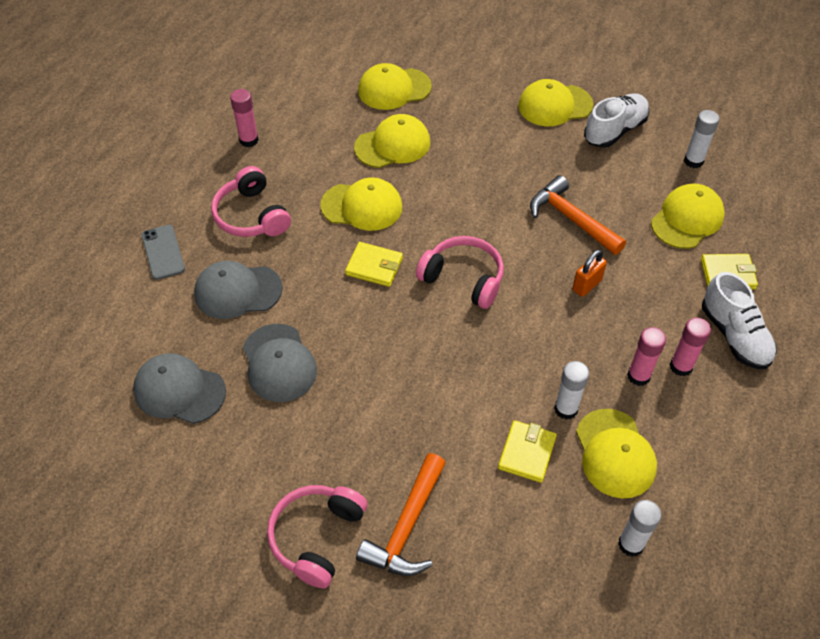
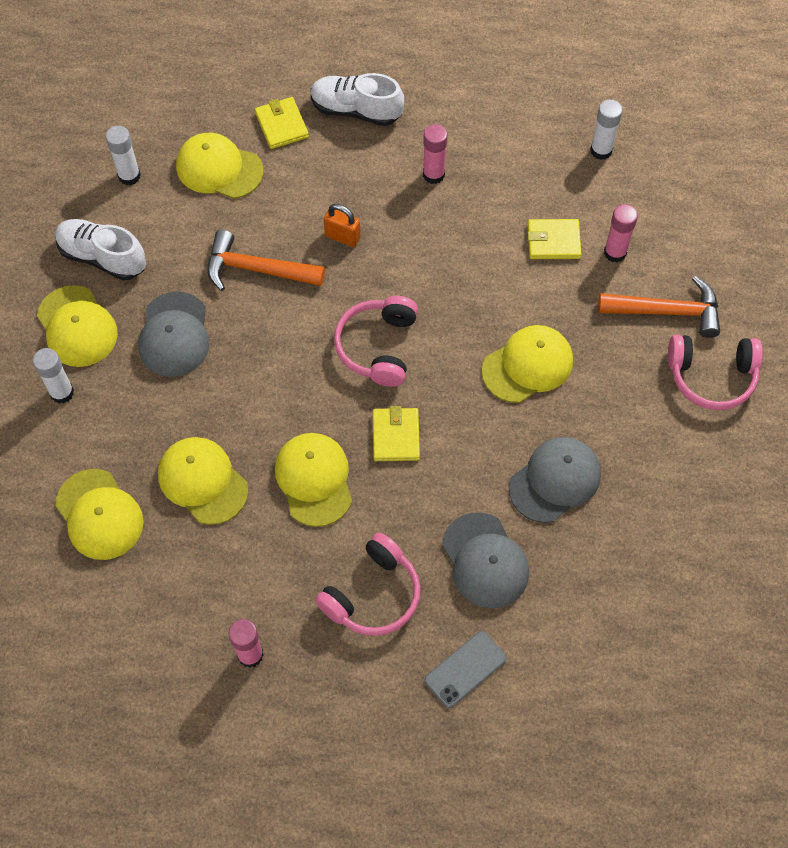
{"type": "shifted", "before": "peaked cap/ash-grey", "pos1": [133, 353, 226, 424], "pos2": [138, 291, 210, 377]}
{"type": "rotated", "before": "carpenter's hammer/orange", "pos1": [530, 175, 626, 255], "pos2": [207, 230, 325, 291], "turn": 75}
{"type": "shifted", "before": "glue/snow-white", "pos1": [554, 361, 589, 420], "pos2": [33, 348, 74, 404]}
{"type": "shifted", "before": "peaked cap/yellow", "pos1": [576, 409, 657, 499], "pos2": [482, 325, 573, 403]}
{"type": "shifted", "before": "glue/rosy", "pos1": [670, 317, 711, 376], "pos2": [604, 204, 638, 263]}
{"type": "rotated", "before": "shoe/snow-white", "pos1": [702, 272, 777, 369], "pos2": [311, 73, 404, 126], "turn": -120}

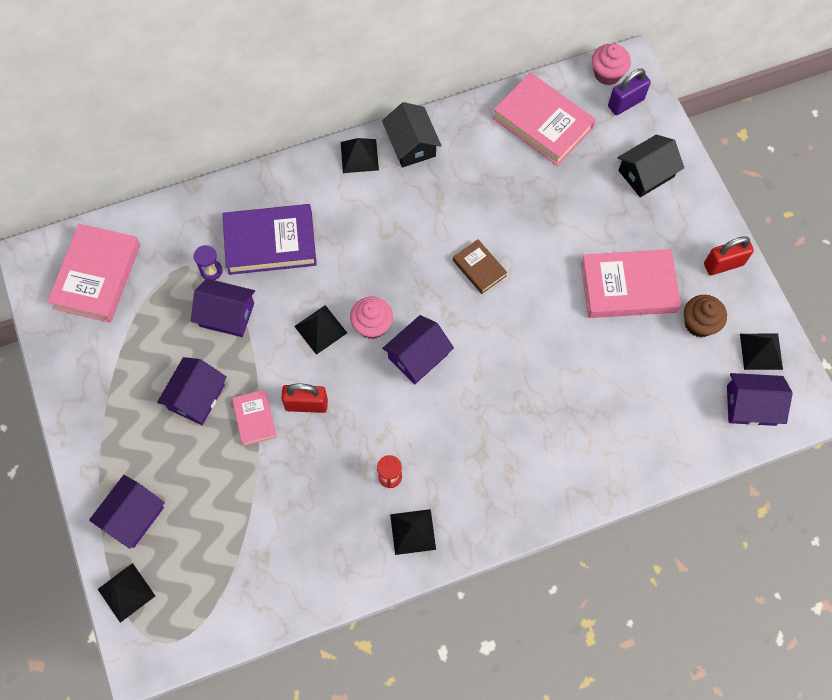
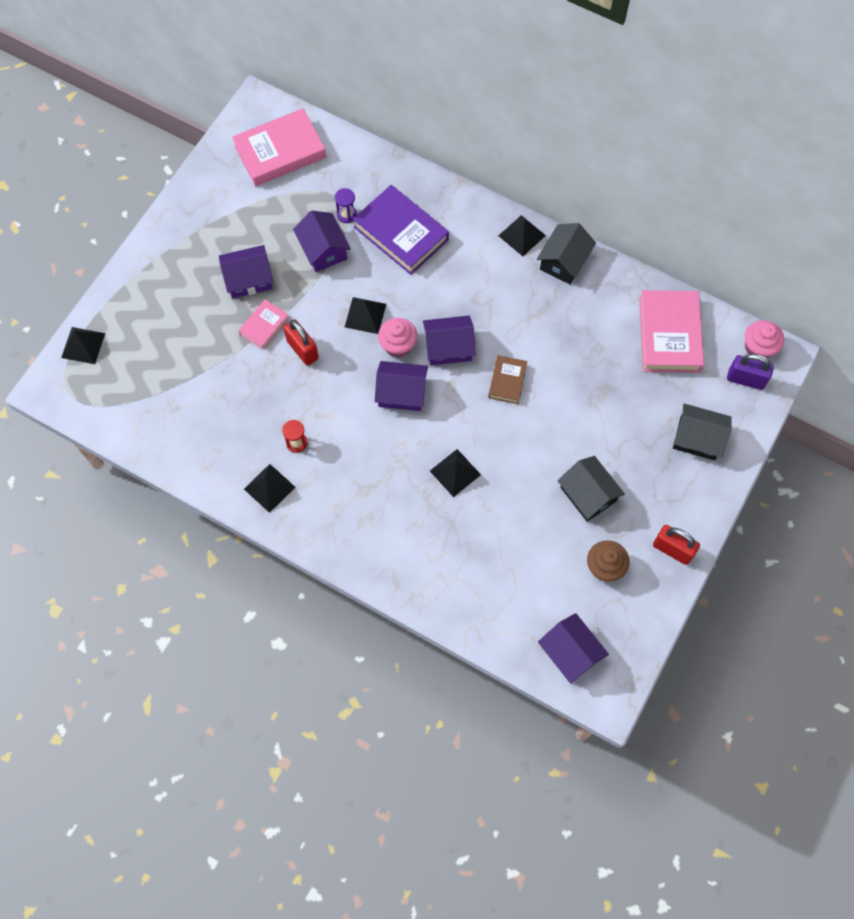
{"type": "shifted", "before": "house/royal purple", "pos1": [89, 475, 165, 549], "pos2": [423, 316, 476, 365]}
{"type": "swapped", "before": "book/rosy", "after": "house/black", "pos1": [581, 249, 681, 318], "pos2": [557, 456, 625, 522]}
{"type": "shifted", "before": "solid pyramid/black", "pos1": [740, 334, 783, 370], "pos2": [430, 449, 481, 497]}

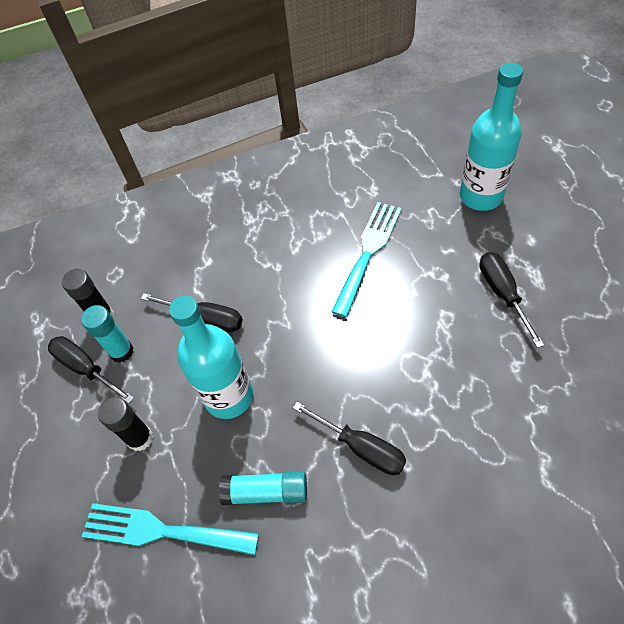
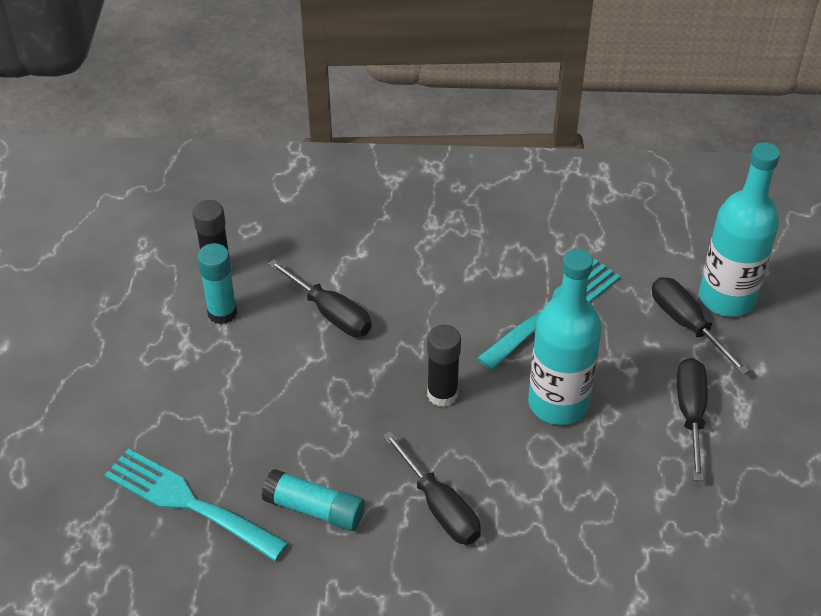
{"type": "shifted", "before": "flat screwdriver/black", "pos1": [48, 336, 134, 404], "pos2": [652, 277, 750, 375]}
{"type": "shifted", "before": "glue/black", "pos1": [98, 397, 153, 451], "pos2": [427, 325, 461, 407]}
{"type": "shifted", "before": "flask/teal", "pos1": [169, 296, 253, 419], "pos2": [528, 249, 602, 425]}

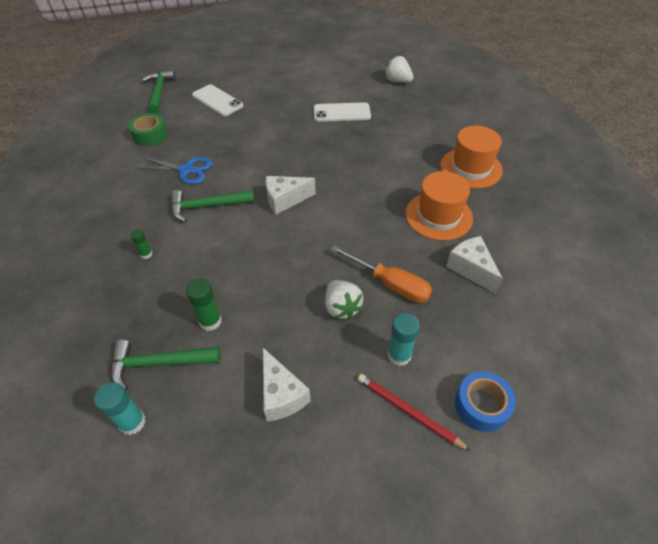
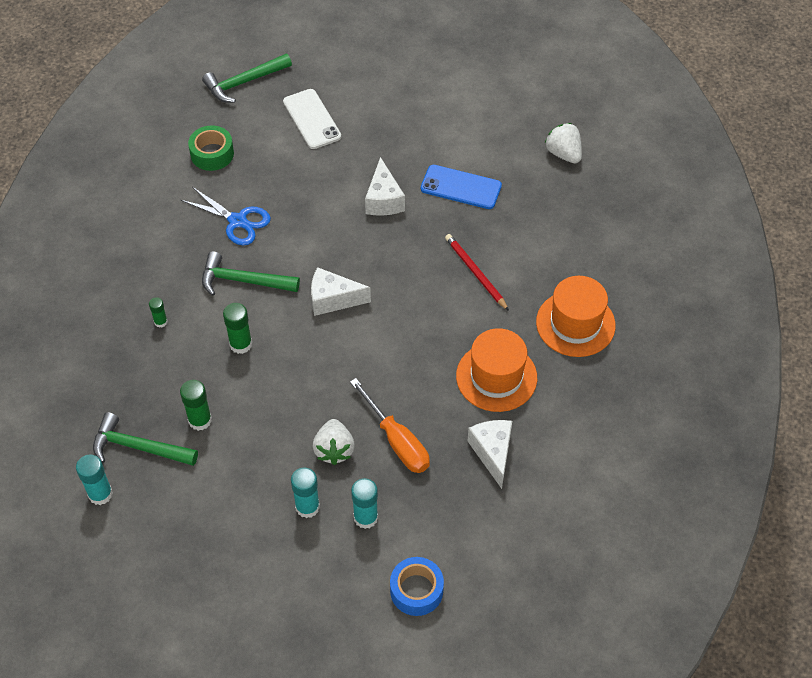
{"type": "rotated", "before": "carpenter's hammer/emerald", "pos1": [142, 70, 176, 114], "pos2": [202, 54, 292, 103], "turn": -135}
{"type": "shifted", "before": "cheese wedge/snow-white", "pos1": [263, 348, 311, 422], "pos2": [365, 157, 405, 216]}
{"type": "repainted", "before": "smartphone/snow-white", "after": "smartphone/blue", "pos1": [314, 102, 371, 122], "pos2": [421, 165, 502, 209]}
{"type": "shifted", "before": "wooden pencil/red", "pos1": [358, 374, 471, 451], "pos2": [445, 234, 509, 311]}
{"type": "new", "after": "glue/emerald", "pos2": [223, 303, 252, 354]}
{"type": "new", "after": "glue/teal", "pos2": [291, 468, 320, 518]}

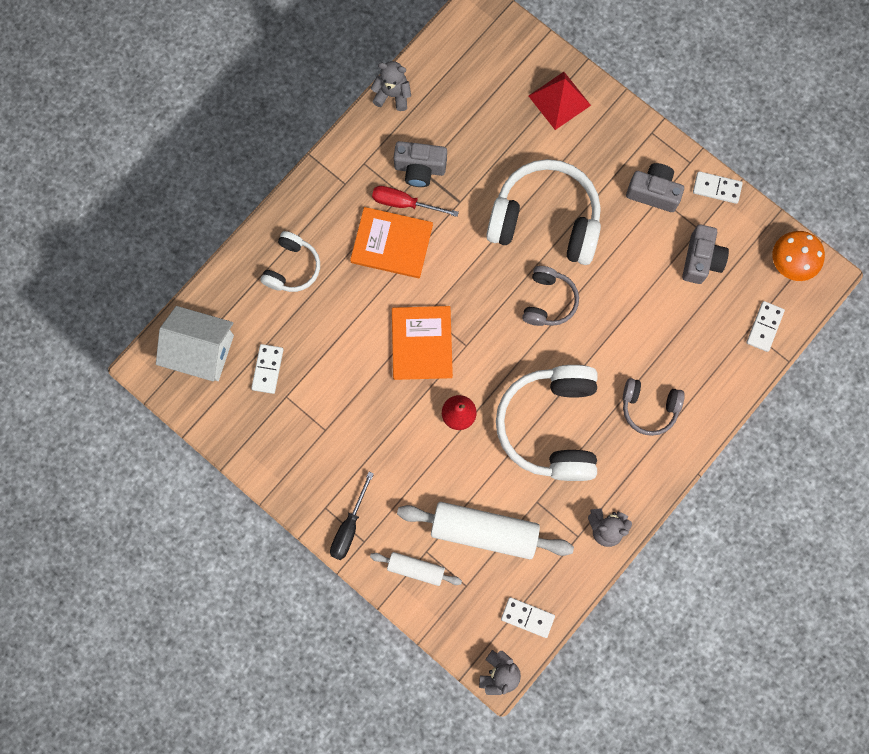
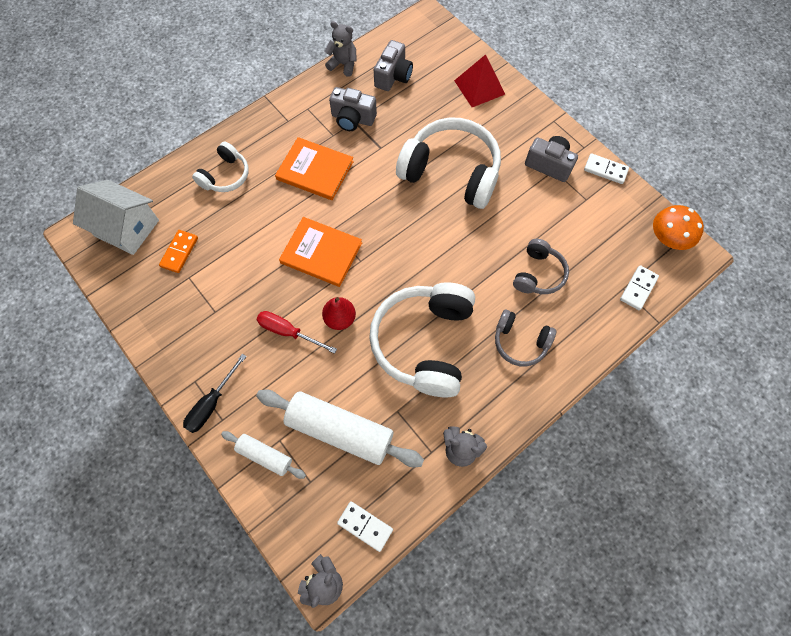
{"type": "repainted", "before": "domino tile/snow-white", "after": "domino tile/orange", "pos1": [251, 344, 283, 394], "pos2": [159, 230, 198, 273]}
{"type": "shifted", "before": "flat screwdriver/red", "pos1": [372, 186, 459, 217], "pos2": [256, 311, 337, 354]}
{"type": "rotated", "before": "book/orange", "pos1": [392, 306, 453, 380], "pos2": [279, 217, 362, 287], "turn": -75}
{"type": "shifted", "before": "headphones/ash-grey", "pos1": [522, 266, 579, 326], "pos2": [513, 239, 569, 294]}
{"type": "shifted", "before": "photo camera/ash-grey", "pos1": [682, 224, 729, 284], "pos2": [374, 40, 413, 91]}

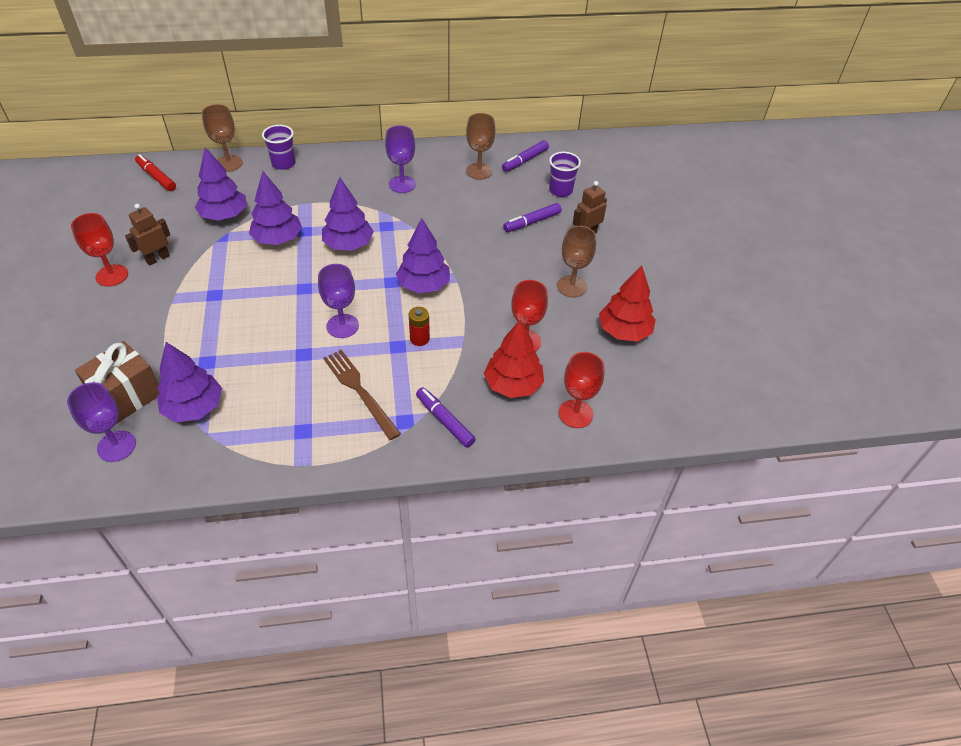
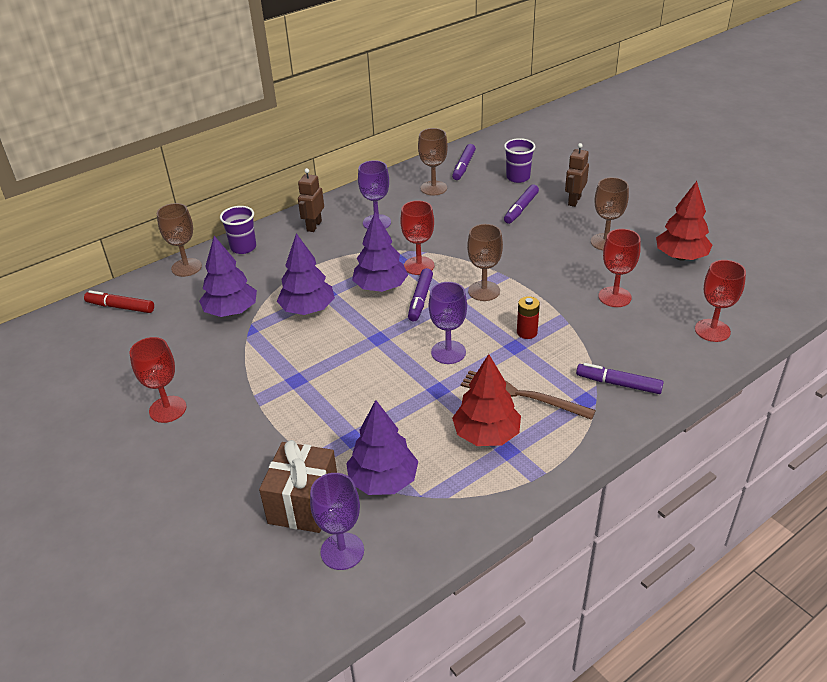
{"type": "shifted", "before": "robot/russet", "pos1": [125, 204, 170, 266], "pos2": [298, 168, 324, 232]}
{"type": "swapped", "before": "fir tree/royal purple", "after": "chalice/russet", "pos1": [396, 218, 450, 293], "pos2": [467, 224, 503, 301]}
{"type": "shifted", "before": "fir tree/red", "pos1": [484, 320, 544, 398], "pos2": [452, 354, 521, 446]}
{"type": "new", "after": "chalice/red", "pos2": [400, 200, 434, 275]}
{"type": "new", "after": "marker pen/royal purple", "pos2": [408, 268, 433, 321]}

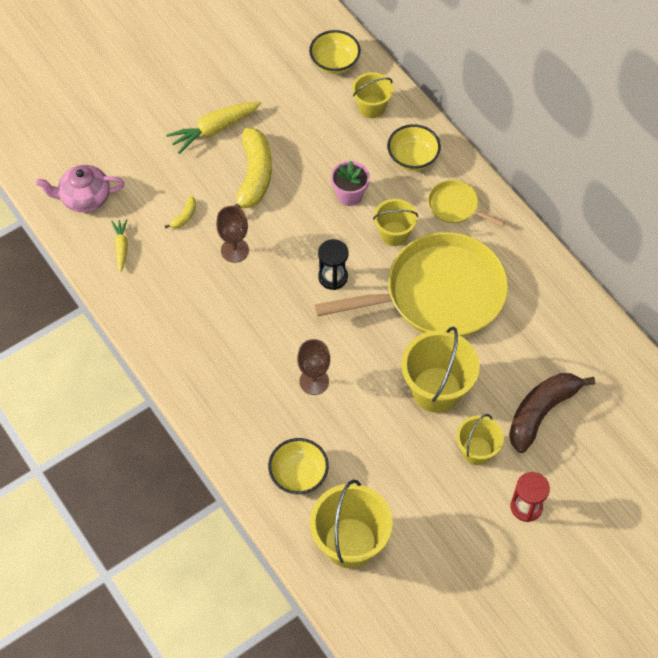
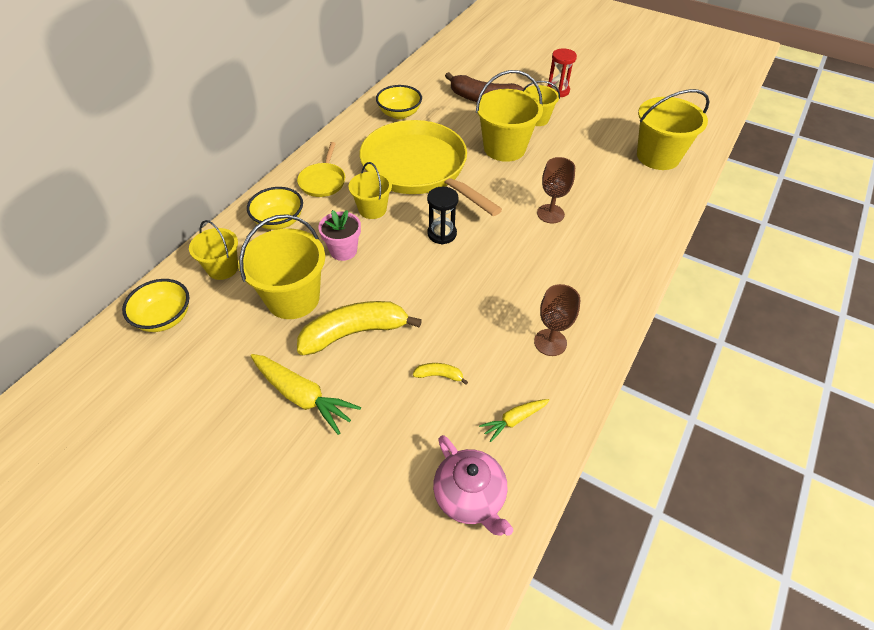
{"type": "shifted", "before": "chalice/russet", "pos1": [216, 206, 249, 263], "pos2": [534, 284, 580, 356]}
{"type": "shifted", "before": "bowl/yellow", "pos1": [268, 438, 329, 494], "pos2": [376, 85, 422, 119]}
{"type": "new", "after": "bucket/yellow", "pos2": [238, 214, 325, 319]}

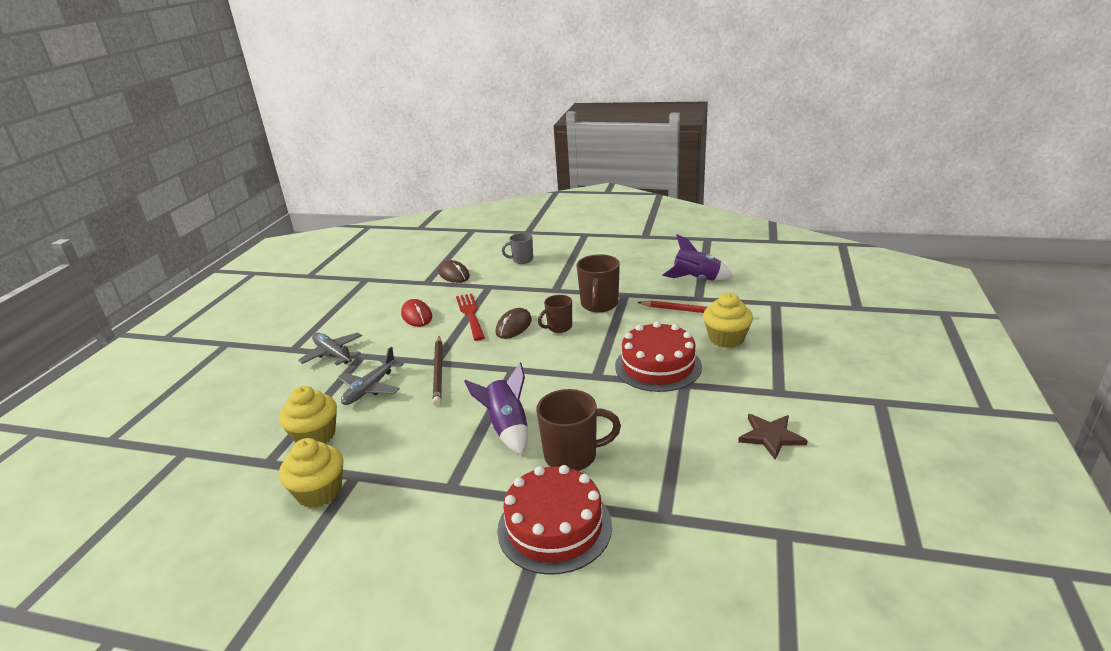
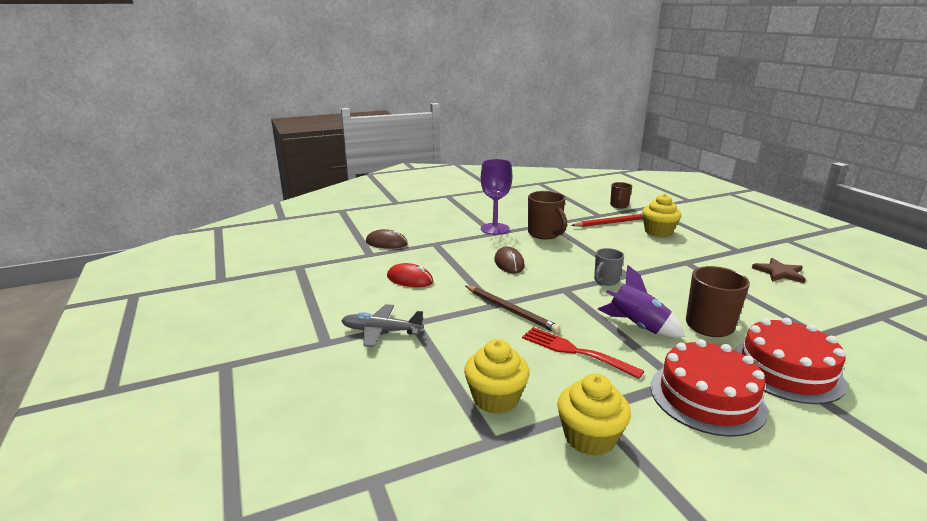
{"type": "gone", "before": "toy plane/ash-grey", "pos1": [338, 347, 404, 405]}
{"type": "shifted", "before": "fork/red", "pos1": [456, 294, 485, 341], "pos2": [522, 327, 644, 379]}
{"type": "shifted", "before": "mug/ash-grey", "pos1": [502, 233, 533, 264], "pos2": [594, 248, 624, 286]}
{"type": "shifted", "before": "mug/russet", "pos1": [538, 295, 572, 333], "pos2": [610, 182, 632, 209]}
{"type": "shifted", "before": "gateau/red", "pos1": [615, 321, 702, 392], "pos2": [650, 339, 768, 437]}
{"type": "gone", "before": "spaceship/royal purple", "pos1": [662, 234, 733, 281]}
{"type": "new", "after": "chalice/royal purple", "pos2": [481, 159, 512, 235]}

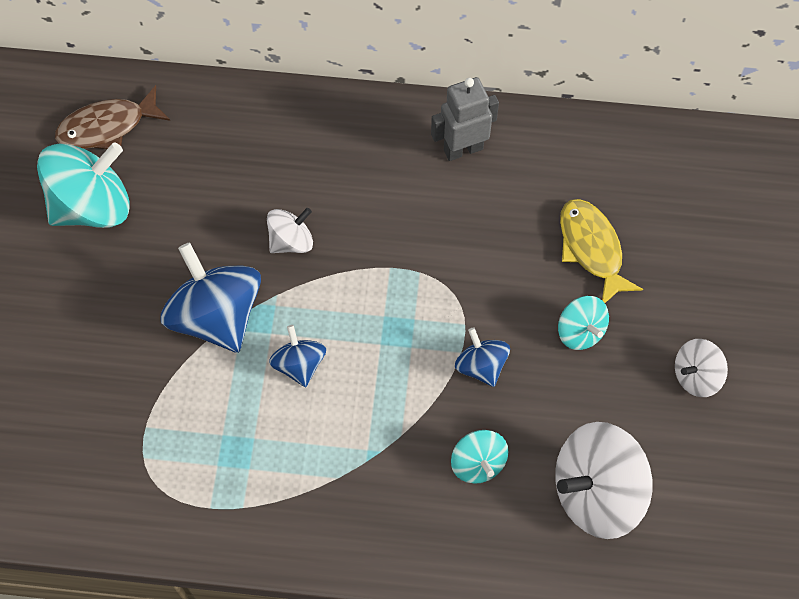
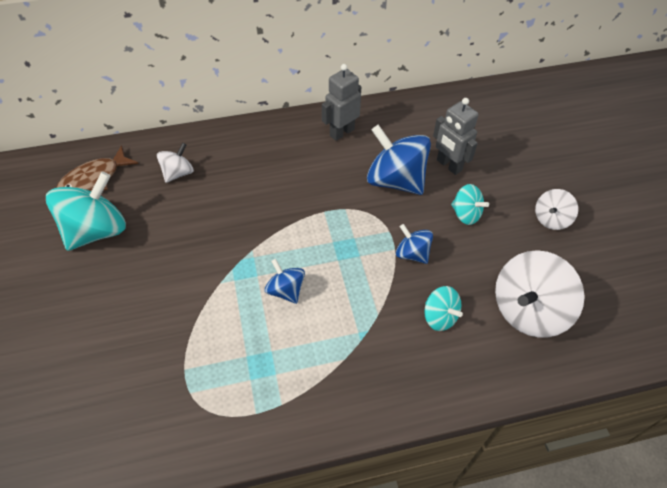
{"type": "shifted", "before": "spinning top/blue", "pos1": [161, 242, 261, 353], "pos2": [367, 124, 431, 195]}
{"type": "shifted", "before": "spinning top/snow-white", "pos1": [267, 208, 313, 253], "pos2": [157, 143, 194, 183]}
{"type": "swapped", "before": "fish/yellow", "after": "robot/ash-grey", "pos1": [560, 199, 643, 303], "pos2": [433, 98, 478, 175]}

